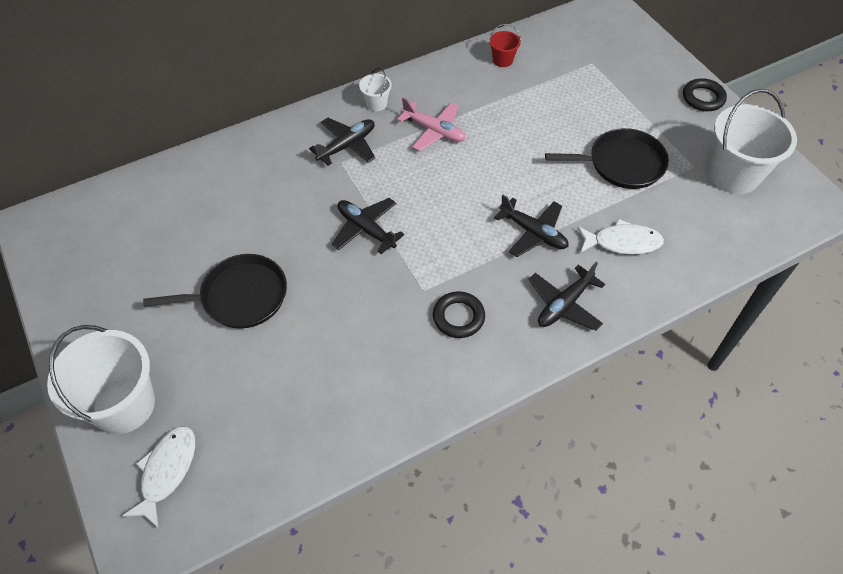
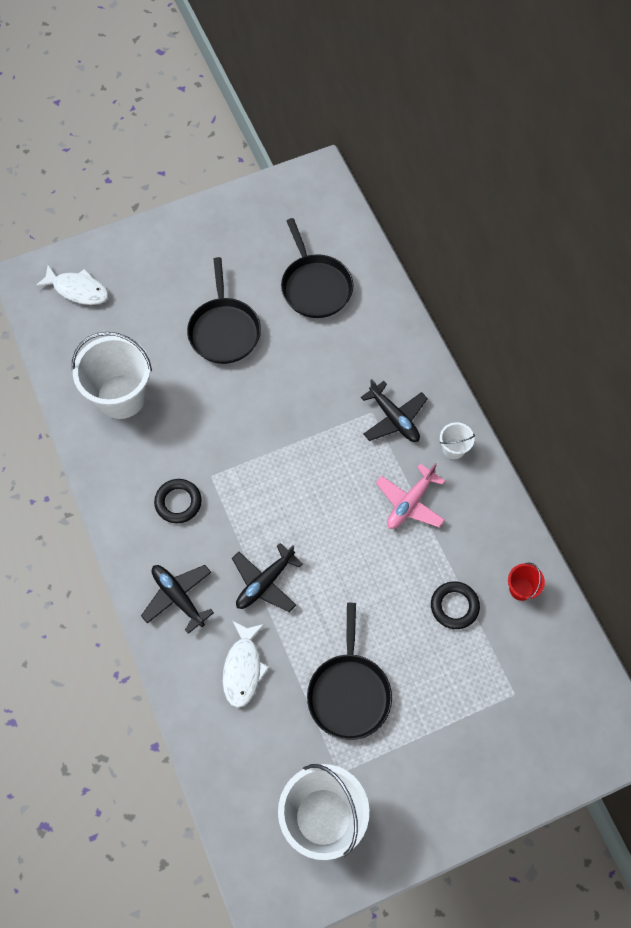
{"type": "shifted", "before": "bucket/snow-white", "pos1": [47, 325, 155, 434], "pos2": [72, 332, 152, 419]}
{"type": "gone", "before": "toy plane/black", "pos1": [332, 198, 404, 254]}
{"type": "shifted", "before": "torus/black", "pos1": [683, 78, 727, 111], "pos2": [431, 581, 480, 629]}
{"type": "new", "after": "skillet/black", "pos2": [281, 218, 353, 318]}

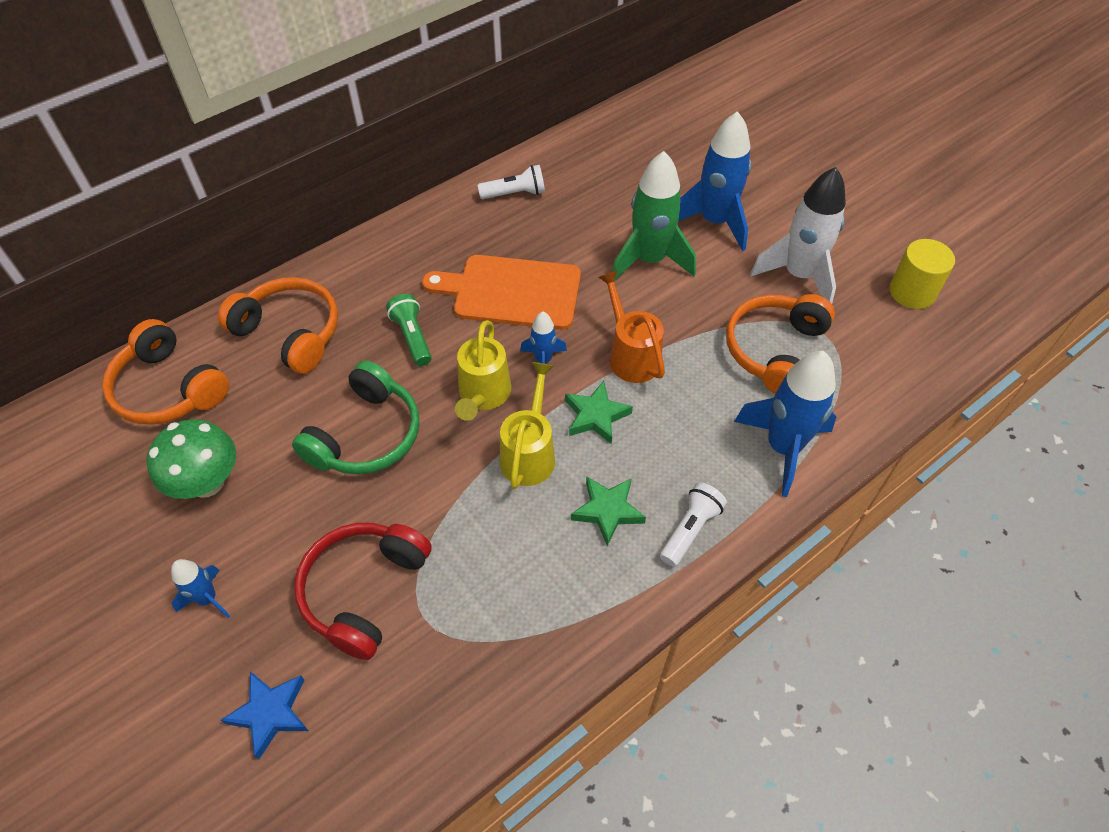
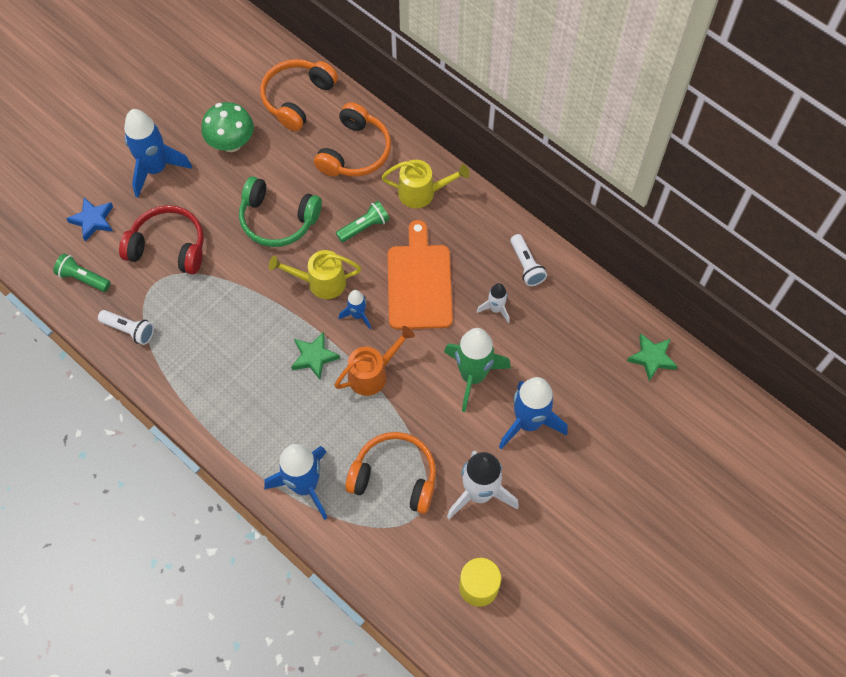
{"type": "scaled", "before": "spaceship/blue", "pos1": [171, 559, 230, 618], "pos2": [124, 109, 192, 197], "scale": 1.95}
{"type": "shifted", "before": "watering can/yellow", "pos1": [500, 362, 555, 489], "pos2": [381, 160, 470, 208]}
{"type": "shifted", "before": "star/emerald", "pos1": [571, 476, 646, 546], "pos2": [627, 334, 678, 381]}
{"type": "shifted", "before": "flashlight/snow-white", "pos1": [660, 483, 727, 567], "pos2": [98, 310, 154, 345]}
{"type": "new", "after": "flashlight/emerald", "pos2": [53, 253, 111, 292]}
{"type": "new", "after": "spaceship/snow-white", "pos2": [477, 283, 510, 323]}

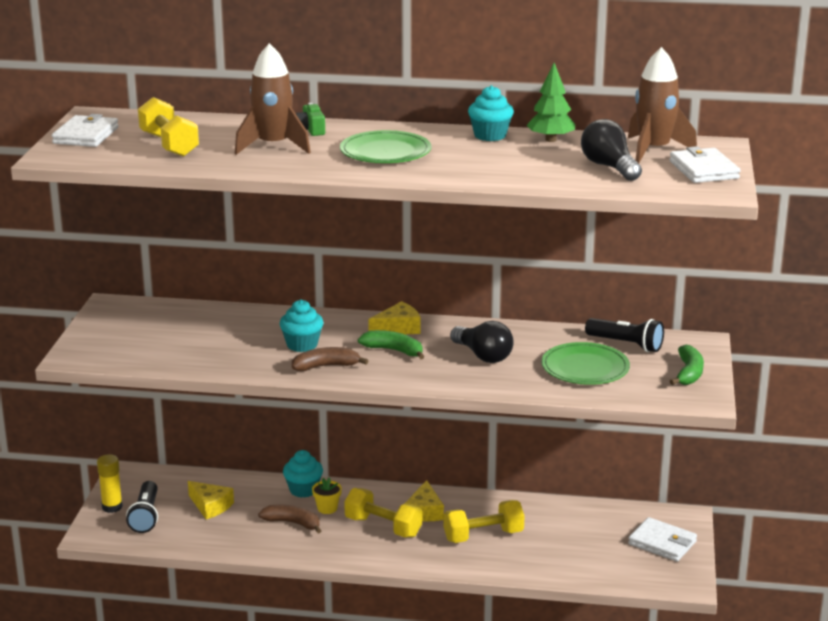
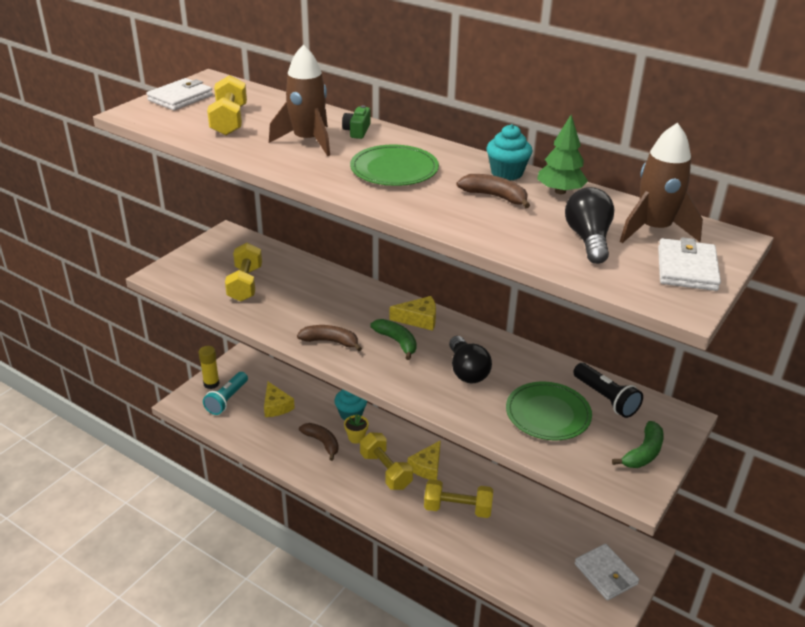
{"type": "repainted", "before": "flashlight/black", "after": "flashlight/teal", "pos1": [126, 481, 158, 533], "pos2": [203, 372, 248, 415]}
{"type": "gone", "before": "cupcake/teal", "pos1": [280, 300, 323, 352]}
{"type": "new", "after": "dumbbell/yellow", "pos2": [225, 243, 262, 302]}
{"type": "new", "after": "banana fruit/russet", "pos2": [456, 174, 530, 208]}

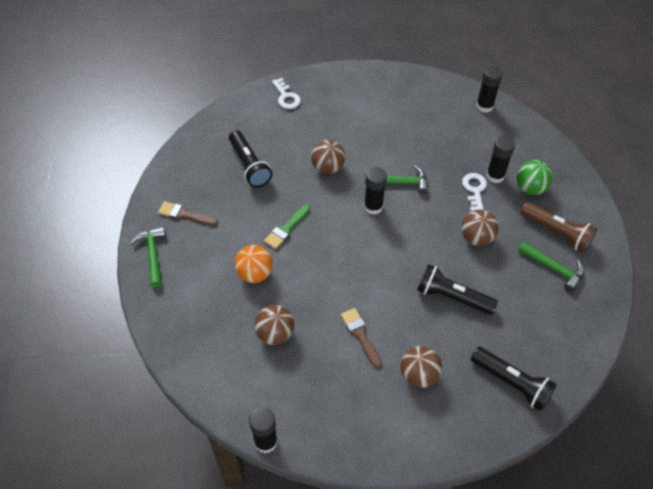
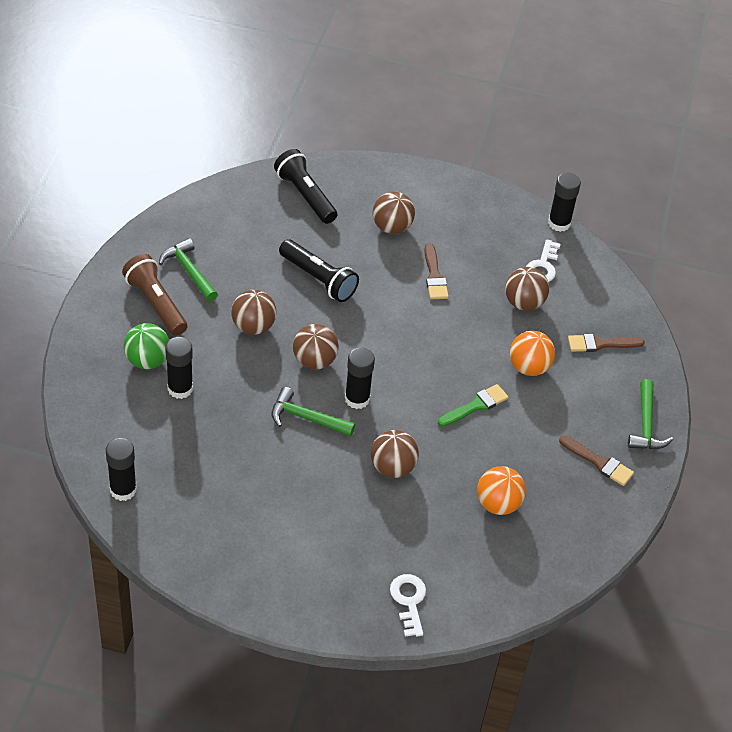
{"type": "swapped", "before": "flashlight/black", "after": "sphere/orange", "pos1": [229, 130, 272, 188], "pos2": [477, 466, 526, 515]}
{"type": "shifted", "before": "latchkey/snow-white", "pos1": [462, 173, 487, 211], "pos2": [526, 239, 560, 282]}
{"type": "new", "after": "sphere/russet", "pos2": [293, 324, 339, 370]}
{"type": "new", "after": "brush/russet", "pos2": [568, 334, 645, 352]}

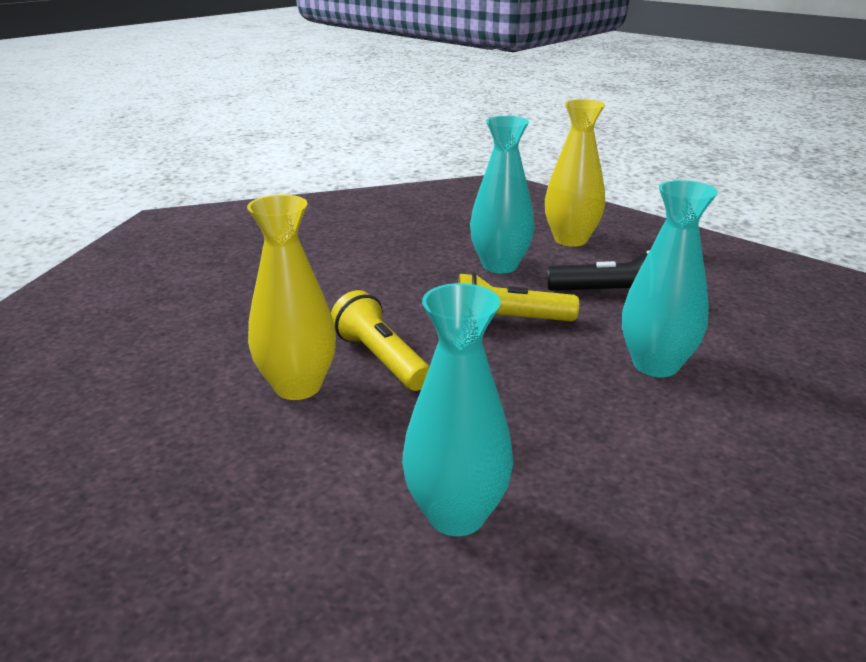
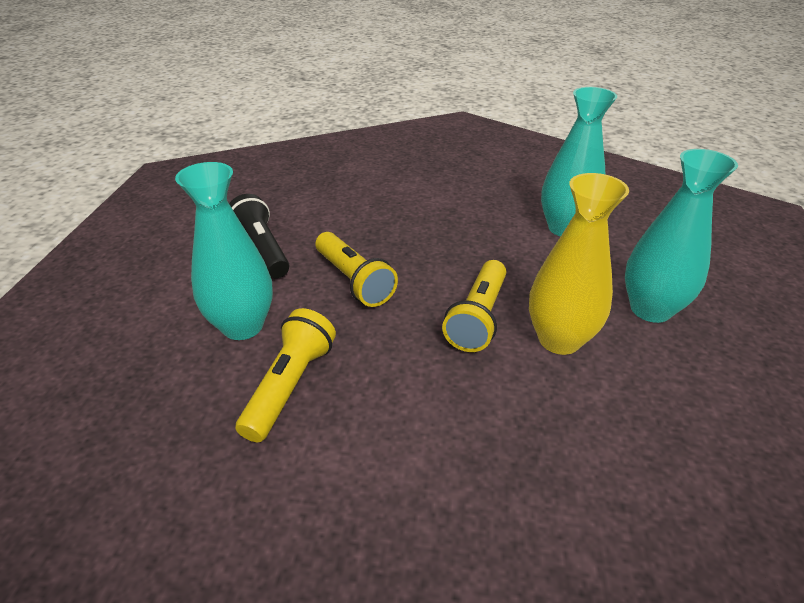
{"type": "gone", "before": "flower vase/yellow", "pos1": [545, 99, 605, 247]}
{"type": "shifted", "before": "flower vase/teal", "pos1": [622, 180, 718, 377], "pos2": [625, 149, 738, 323]}
{"type": "new", "after": "flashlight/yellow", "pos2": [236, 308, 336, 442]}

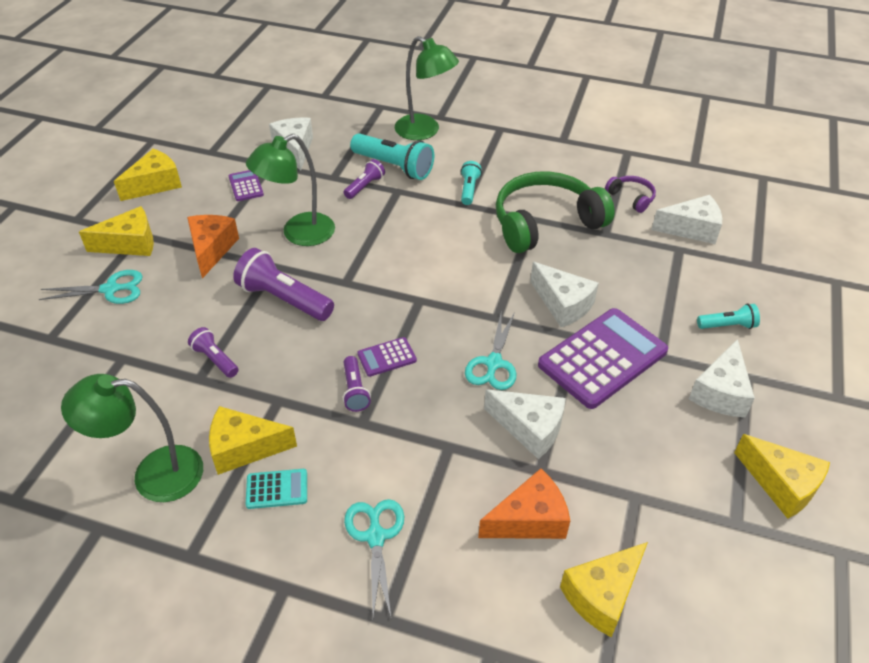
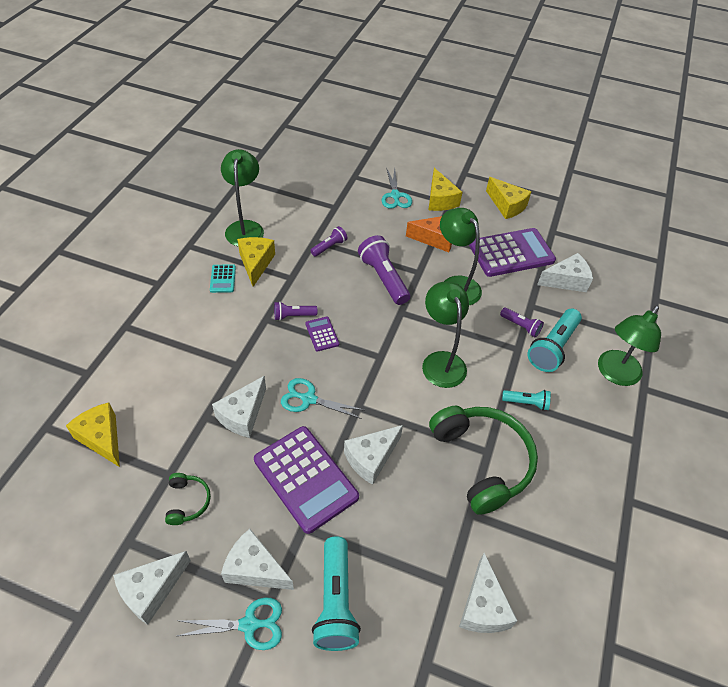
{"type": "scaled", "before": "calculator/royal purple", "pos1": [228, 170, 264, 201], "pos2": [469, 228, 556, 277], "scale": 2.22}
{"type": "rotated", "before": "flashlight/royal purple", "pos1": [233, 248, 334, 321], "pos2": [358, 235, 410, 305], "turn": -60}
{"type": "shifted", "before": "scissors/teal", "pos1": [344, 499, 404, 617], "pos2": [177, 597, 282, 650]}
{"type": "gone", "before": "cheese wedge/orange", "pos1": [478, 469, 570, 539]}
{"type": "gone", "before": "headphones/royal purple", "pos1": [605, 176, 656, 213]}
{"type": "scaled", "before": "flashlight/teal", "pos1": [697, 304, 760, 329], "pos2": [312, 536, 361, 651], "scale": 1.82}
{"type": "repainted", "before": "cheese wedge/yellow", "after": "cheese wedge/snow-white", "pos1": [734, 434, 830, 519], "pos2": [113, 551, 191, 625]}
{"type": "new", "after": "headphones/emerald", "pos2": [165, 473, 211, 525]}
{"type": "new", "after": "reading lamp/emerald", "pos2": [422, 282, 469, 388]}

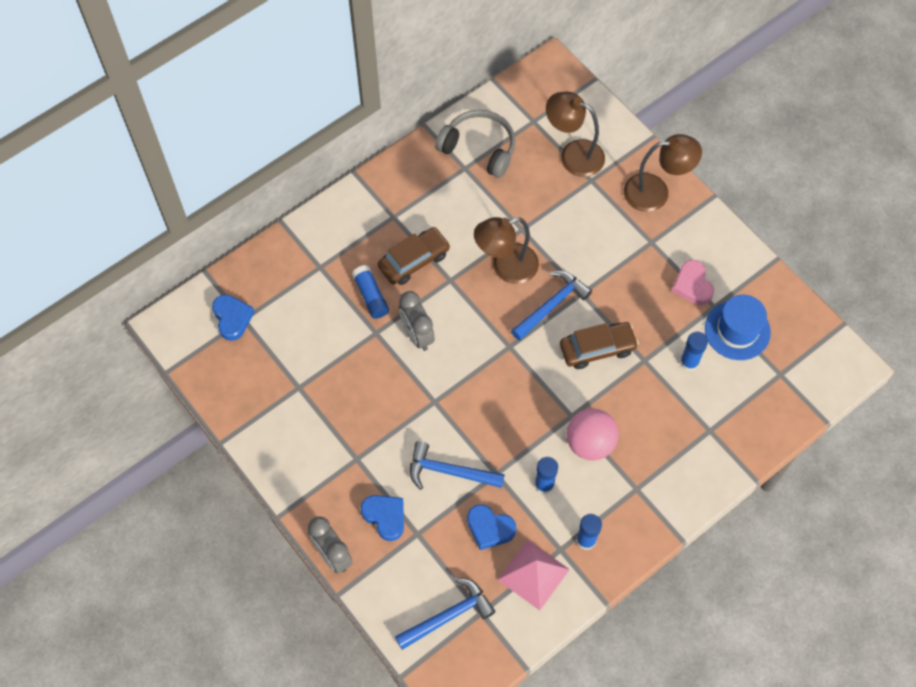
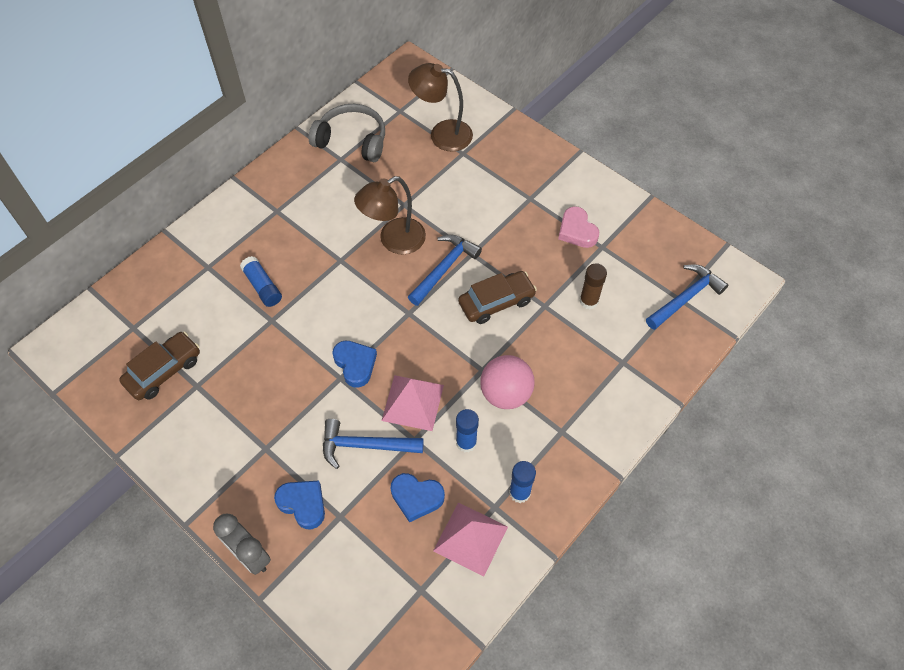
{"type": "shifted", "before": "love heart/blue", "pos1": [212, 294, 255, 341], "pos2": [332, 341, 377, 388]}
{"type": "shifted", "before": "automobile/russet", "pos1": [378, 227, 451, 285], "pos2": [119, 332, 200, 400]}
{"type": "shifted", "before": "carpenter's hammer/blue", "pos1": [395, 578, 496, 650], "pos2": [646, 264, 728, 330]}
{"type": "gone", "before": "alarm clock/ash-grey", "pos1": [399, 291, 435, 351]}
{"type": "gone", "before": "reading lamp/russet", "pos1": [624, 134, 702, 212]}
{"type": "repainted", "before": "glue/blue", "after": "glue/russet", "pos1": [680, 332, 708, 371], "pos2": [579, 263, 607, 309]}
{"type": "gone", "before": "hat/blue", "pos1": [705, 295, 771, 360]}
{"type": "new", "after": "solid pyramid/rosy", "pos2": [382, 375, 444, 431]}

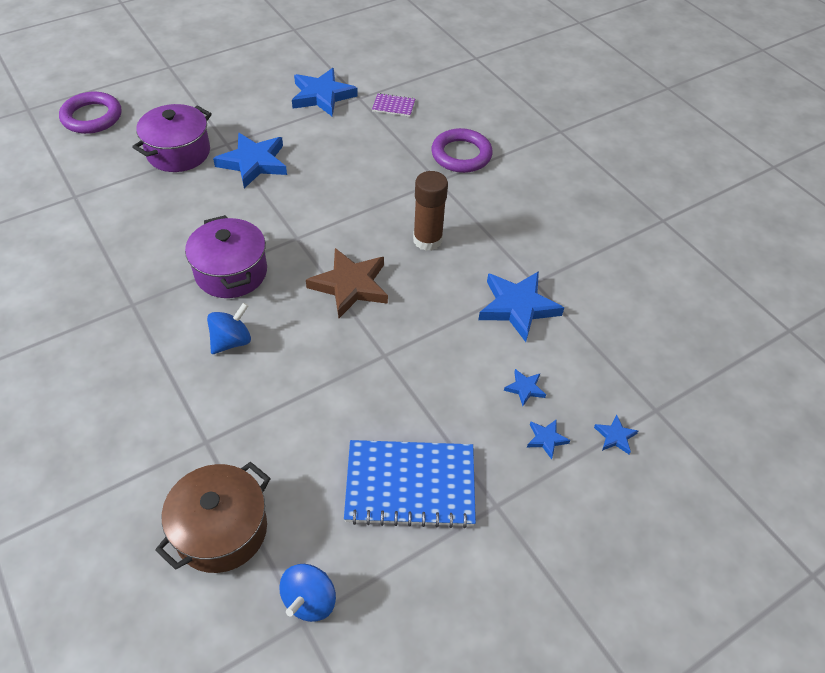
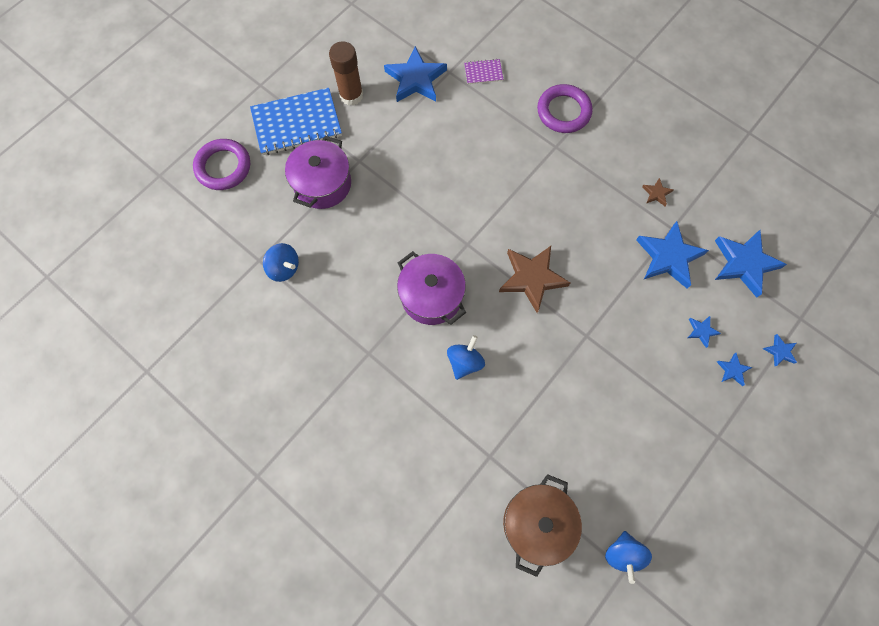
{"type": "shifted", "before": "star/blue", "pos1": [213, 133, 287, 188], "pos2": [715, 230, 787, 298]}
{"type": "shifted", "before": "notebook/blue", "pos1": [344, 440, 476, 528], "pos2": [250, 88, 342, 155]}
{"type": "shifted", "before": "glue/russet", "pos1": [413, 171, 448, 251], "pos2": [329, 41, 363, 106]}
{"type": "new", "after": "spinning top/blue", "pos2": [263, 243, 299, 282]}
{"type": "new", "after": "star/russet", "pos2": [642, 178, 673, 206]}

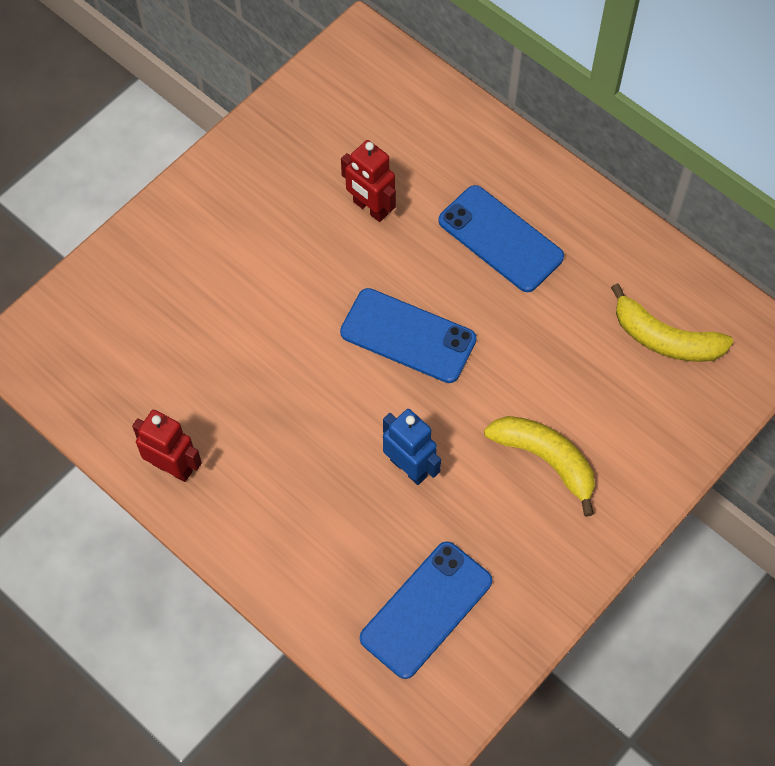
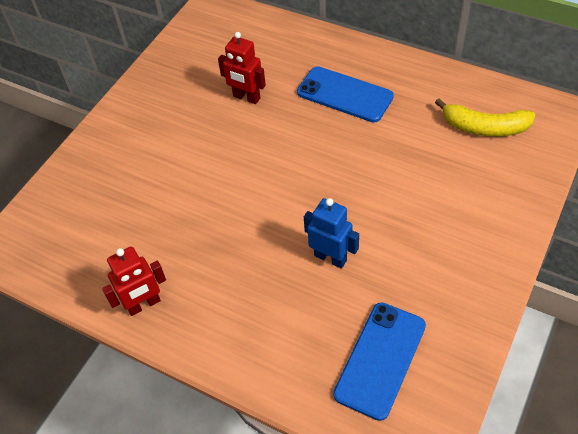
{"type": "rotated", "before": "robot/red", "pos1": [132, 410, 202, 482], "pos2": [102, 247, 166, 316], "turn": 135}
{"type": "gone", "before": "smartphone/blue", "pos1": [340, 288, 477, 383]}
{"type": "gone", "before": "banana fruit/yellow", "pos1": [484, 416, 595, 517]}

